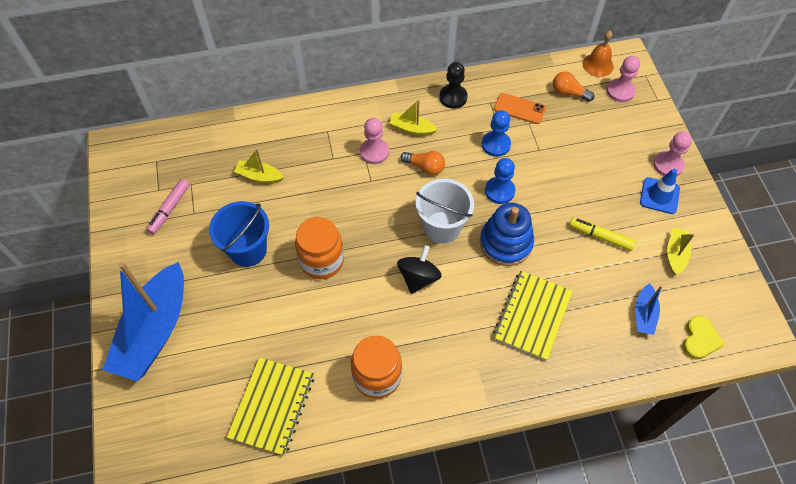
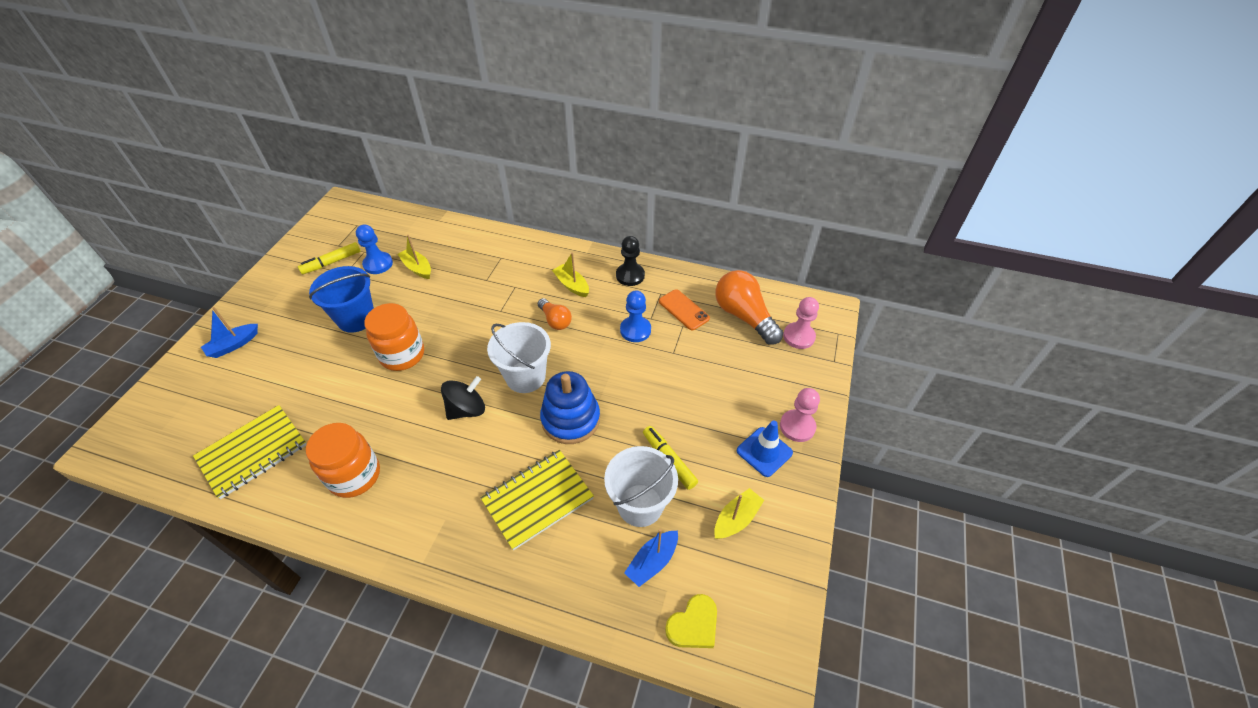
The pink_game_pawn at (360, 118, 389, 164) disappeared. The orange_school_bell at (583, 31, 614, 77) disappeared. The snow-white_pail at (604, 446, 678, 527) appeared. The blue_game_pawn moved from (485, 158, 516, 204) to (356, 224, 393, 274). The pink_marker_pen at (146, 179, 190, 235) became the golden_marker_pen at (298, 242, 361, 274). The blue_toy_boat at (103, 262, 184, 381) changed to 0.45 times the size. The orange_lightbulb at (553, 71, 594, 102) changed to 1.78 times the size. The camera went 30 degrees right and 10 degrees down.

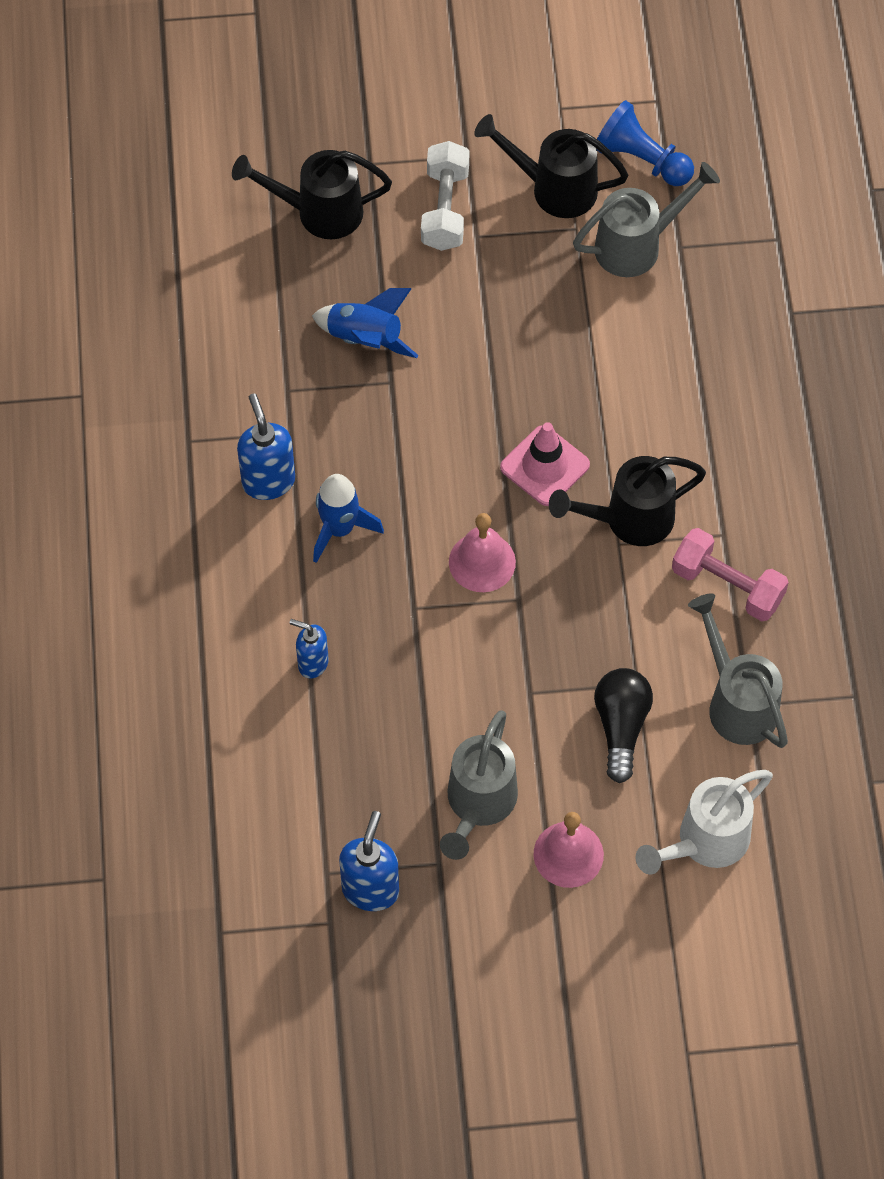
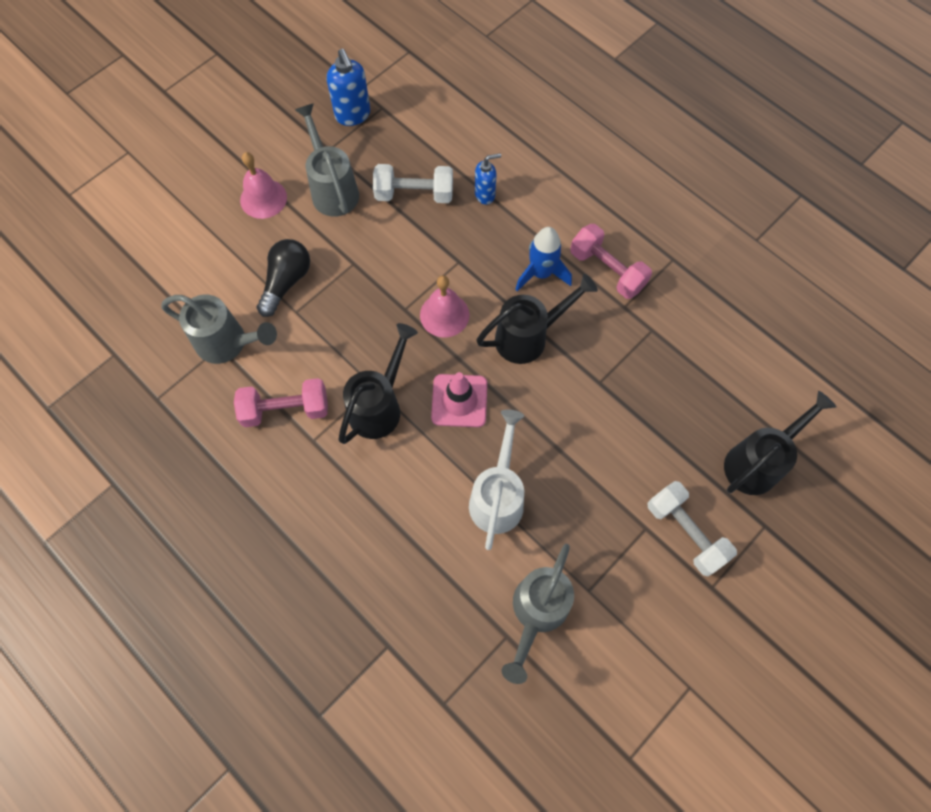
The blue_toy_rocket at (312, 288, 418, 358) disappeared. The blue_game_pawn at (597, 100, 694, 186) disappeared. The snow-white_free_weight at (373, 164, 453, 203) appeared. The jet-black_sprinkling_can moved from (474, 114, 628, 218) to (476, 274, 598, 364). The snow-white_sprinkling_can moved from (636, 770, 773, 875) to (469, 410, 524, 550). The blue_soap_pump at (237, 393, 295, 500) was replaced by the pink_free_weight at (570, 224, 652, 299). The jet-black_lightbulb at (594, 668, 653, 783) turned 120 degrees counterclockwise. The camera went 140 degrees right and 5 degrees up.

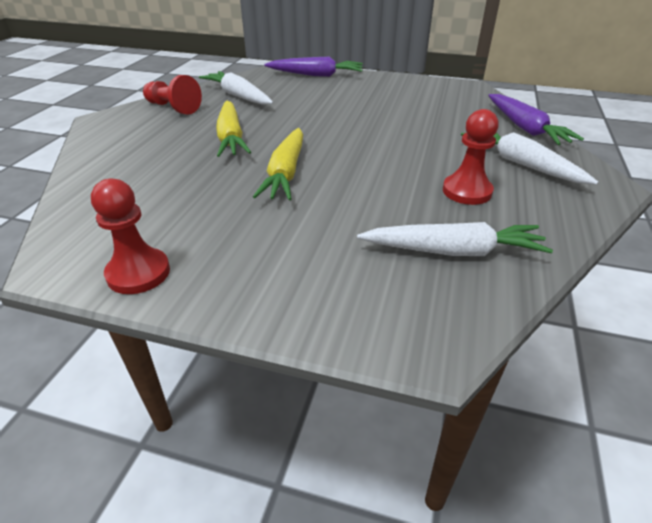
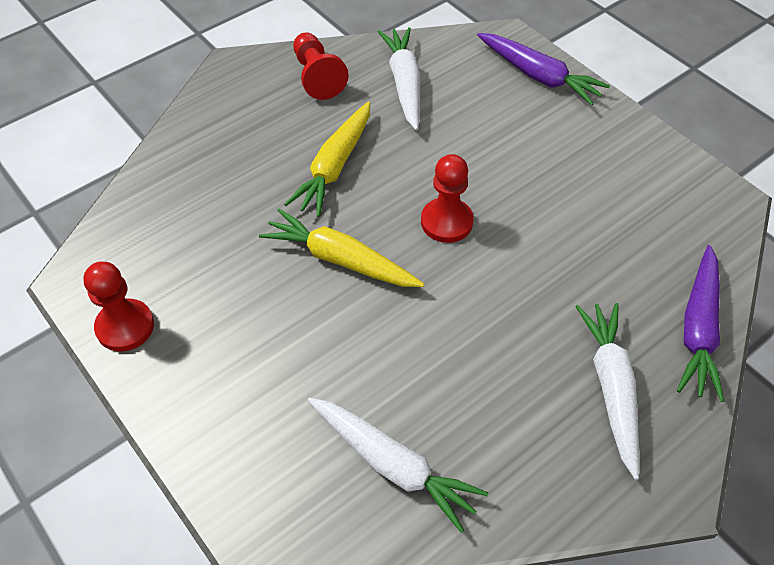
The crimson_game_pawn moved from (443, 109, 499, 205) to (421, 154, 474, 243). The golden_toy_carrot at (253, 128, 303, 200) turned 75 degrees clockwise. The camera went 35 degrees right and 15 degrees up.

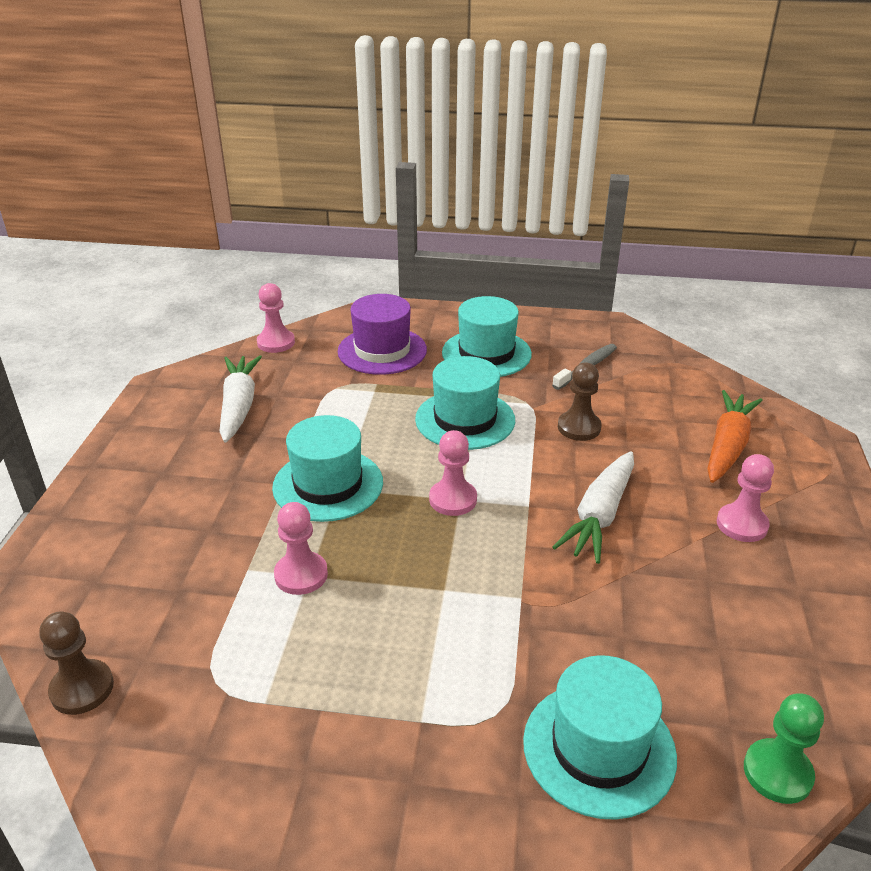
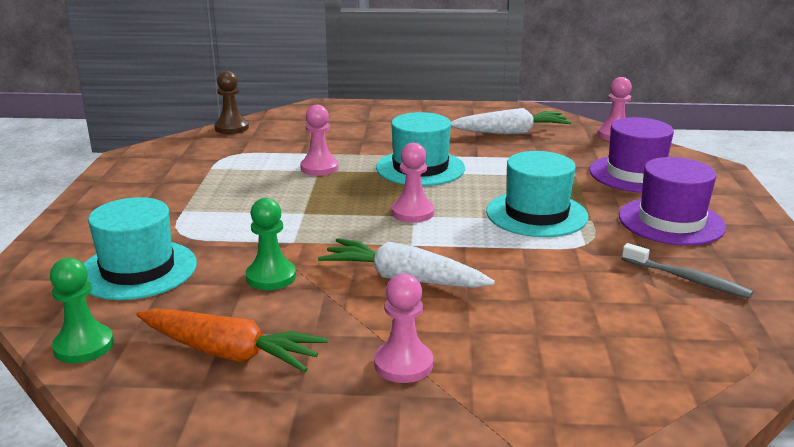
The brown_game_pawn at (558, 363, 602, 441) disappeared. The emerald_game_pawn at (246, 198, 296, 290) appeared. The orange_toy_carrot moved from (707, 390, 763, 483) to (137, 308, 328, 372). The teal_hat at (442, 296, 532, 377) became the violet_hat at (619, 157, 726, 246). The camera went 85 degrees right and 10 degrees down.

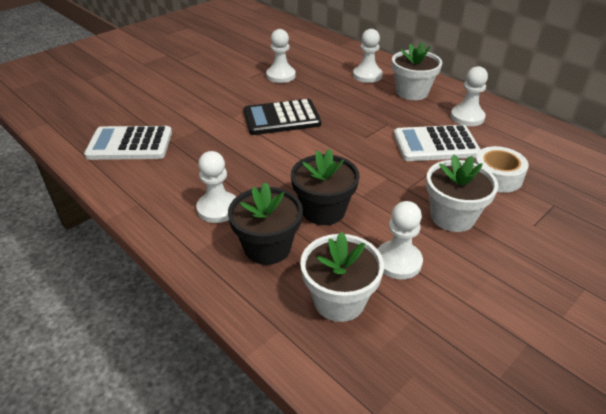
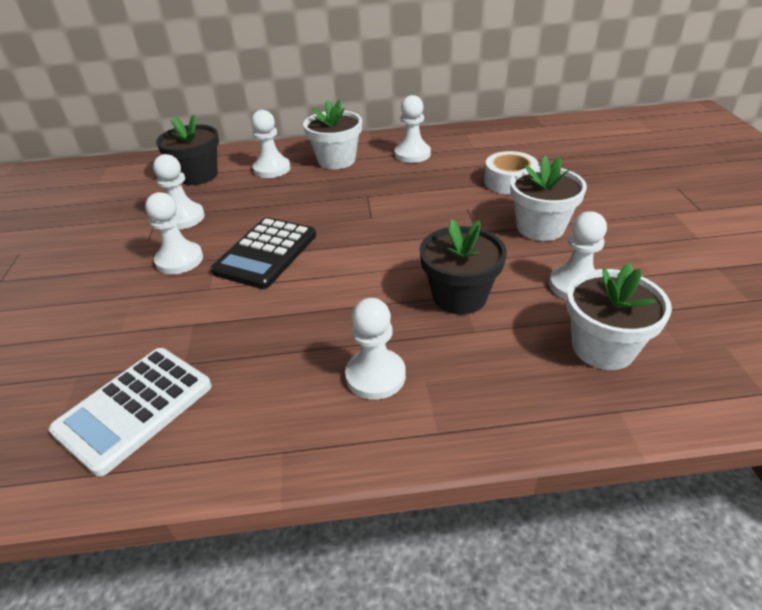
The snow-white_calculator at (394, 125, 481, 161) disappeared. The snow-white_game_pawn at (145, 192, 203, 274) appeared. The jet-black_flower_pot moved from (228, 182, 303, 265) to (156, 115, 219, 185). The camera went 50 degrees left and 0 degrees up.

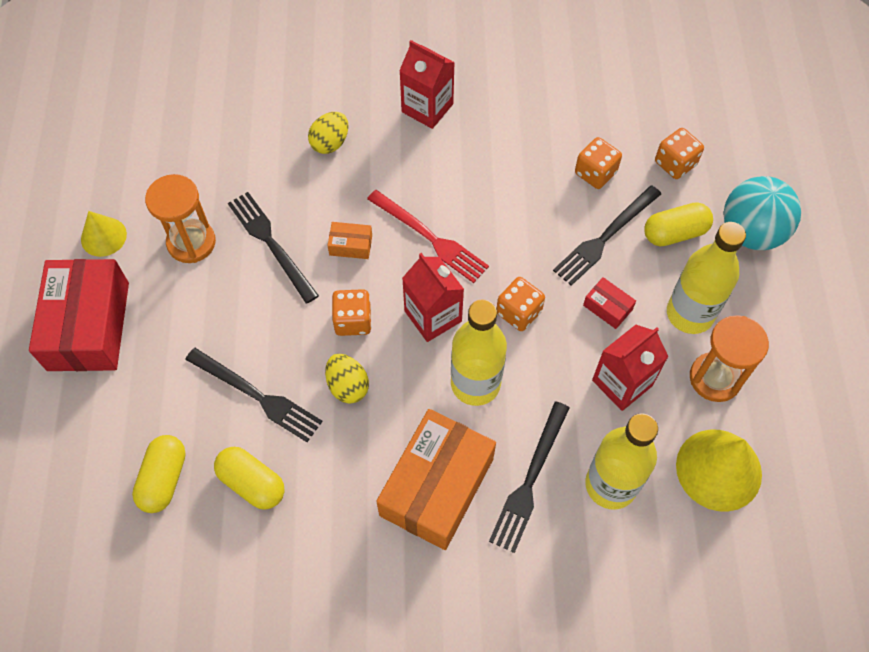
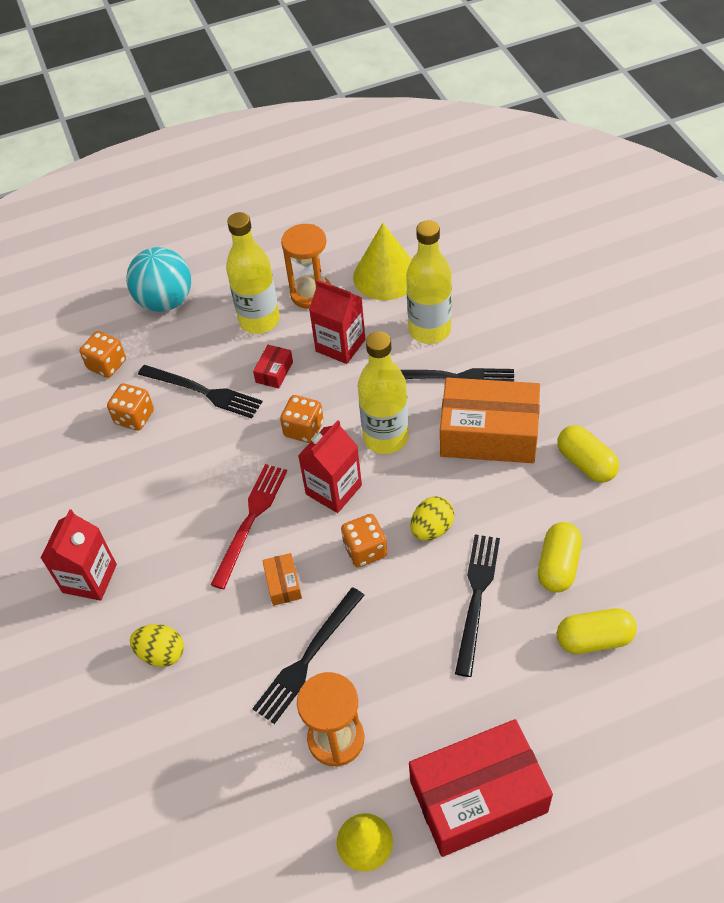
The golden_pill moved from (644, 202, 713, 246) to (557, 425, 619, 483). The camera went 105 degrees left and 10 degrees down.

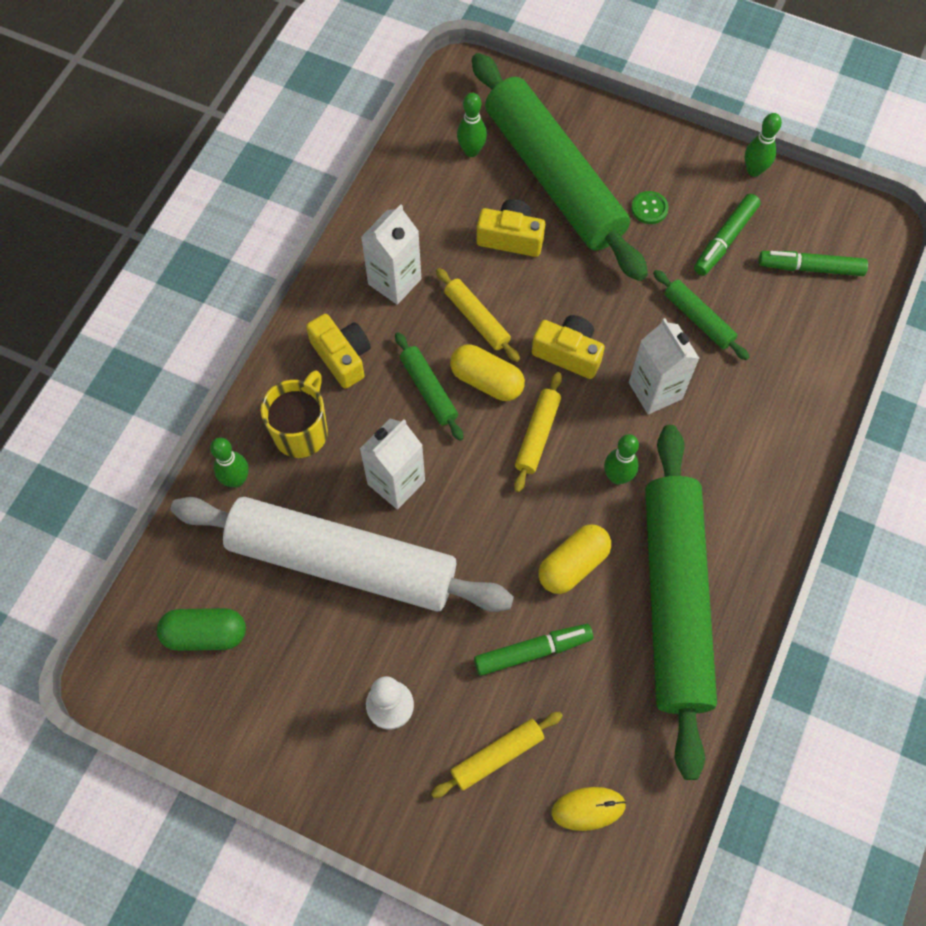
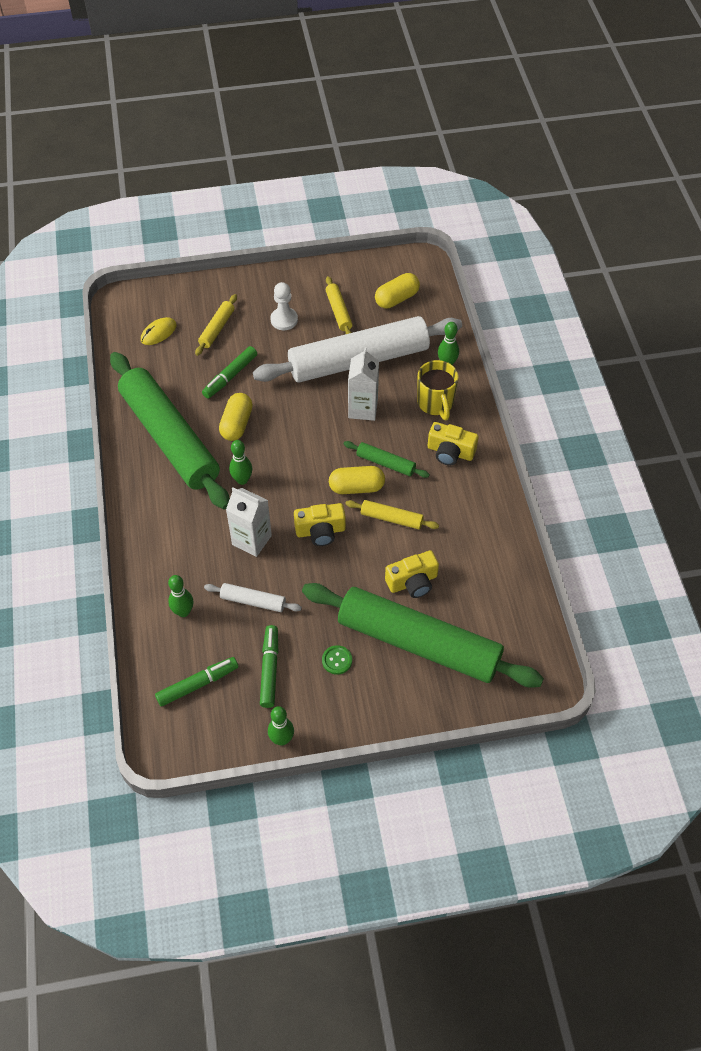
The snow-white_juice_carton at (361, 204, 421, 305) disappeared. The emerald_tenpin moved from (457, 93, 487, 157) to (168, 575, 193, 617). The golden_rolling_pin moved from (514, 372, 562, 492) to (326, 276, 352, 334). The emerald_pill at (157, 608, 246, 651) became the golden_pill at (375, 273, 420, 309). The emerald_rolling_pin at (653, 270, 749, 360) became the snow-white_rolling_pin at (204, 583, 302, 612). The camera went 145 degrees right and 10 degrees down.

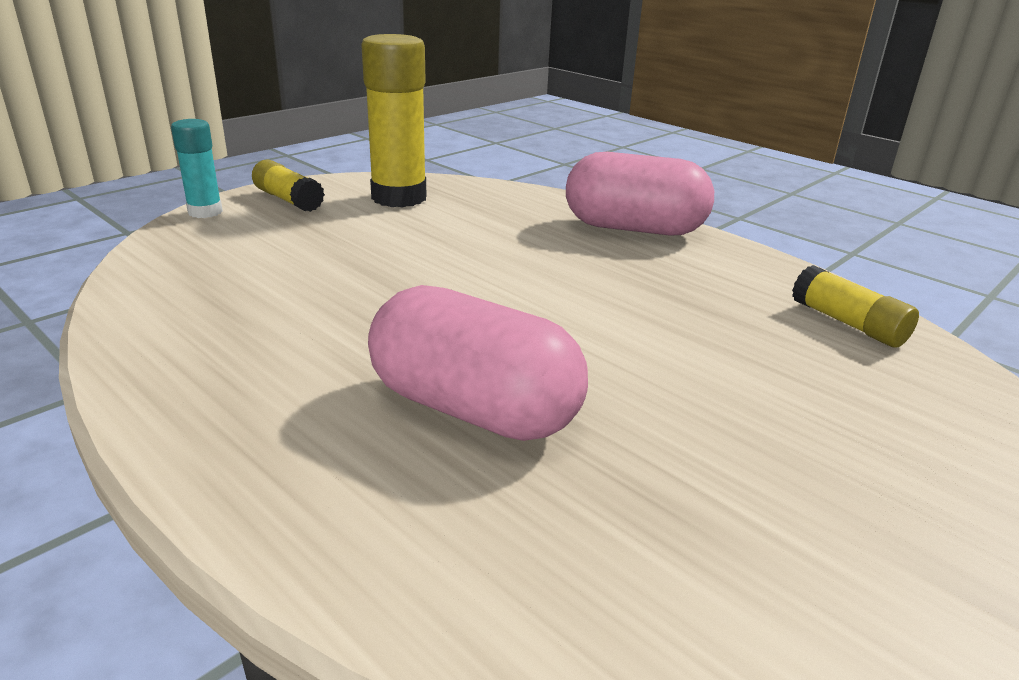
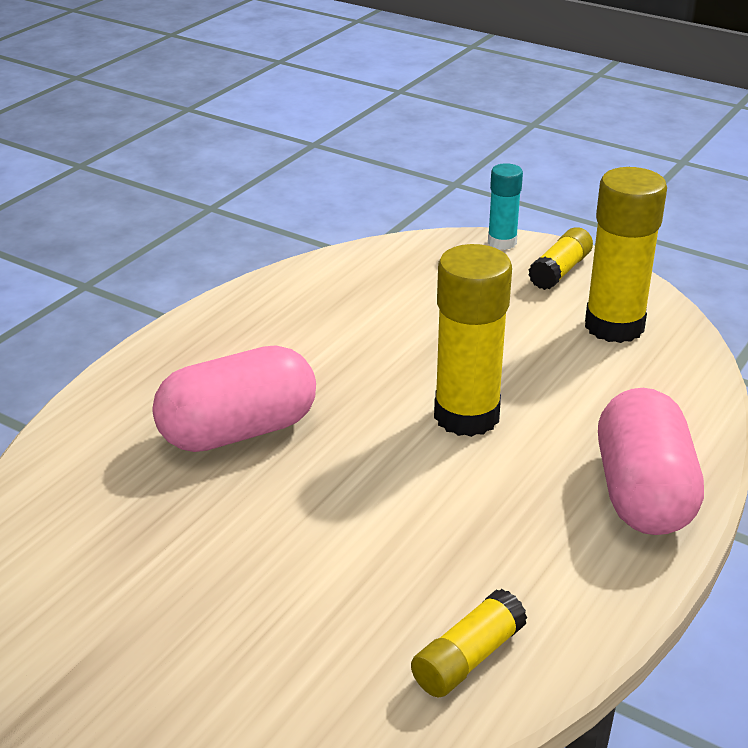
The golden_stick_of_glue at (434, 244, 512, 437) appeared. The pink_pill at (368, 285, 588, 441) turned 45 degrees clockwise. The camera went 80 degrees right and 5 degrees up.

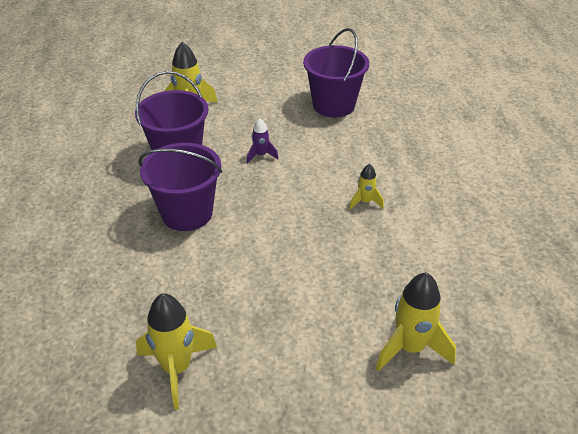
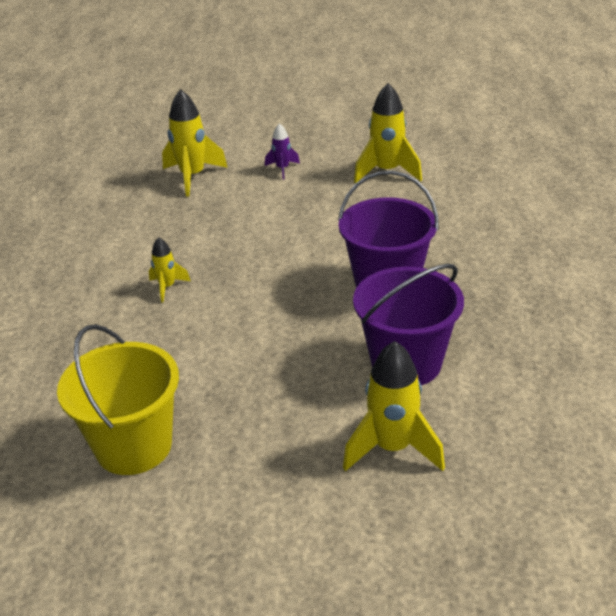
The violet_toy_rocket moved from (247, 118, 278, 163) to (265, 123, 300, 179). The violet_pail at (303, 28, 369, 117) became the golden_pail at (57, 324, 179, 475). The camera went 170 degrees left and 5 degrees down.

